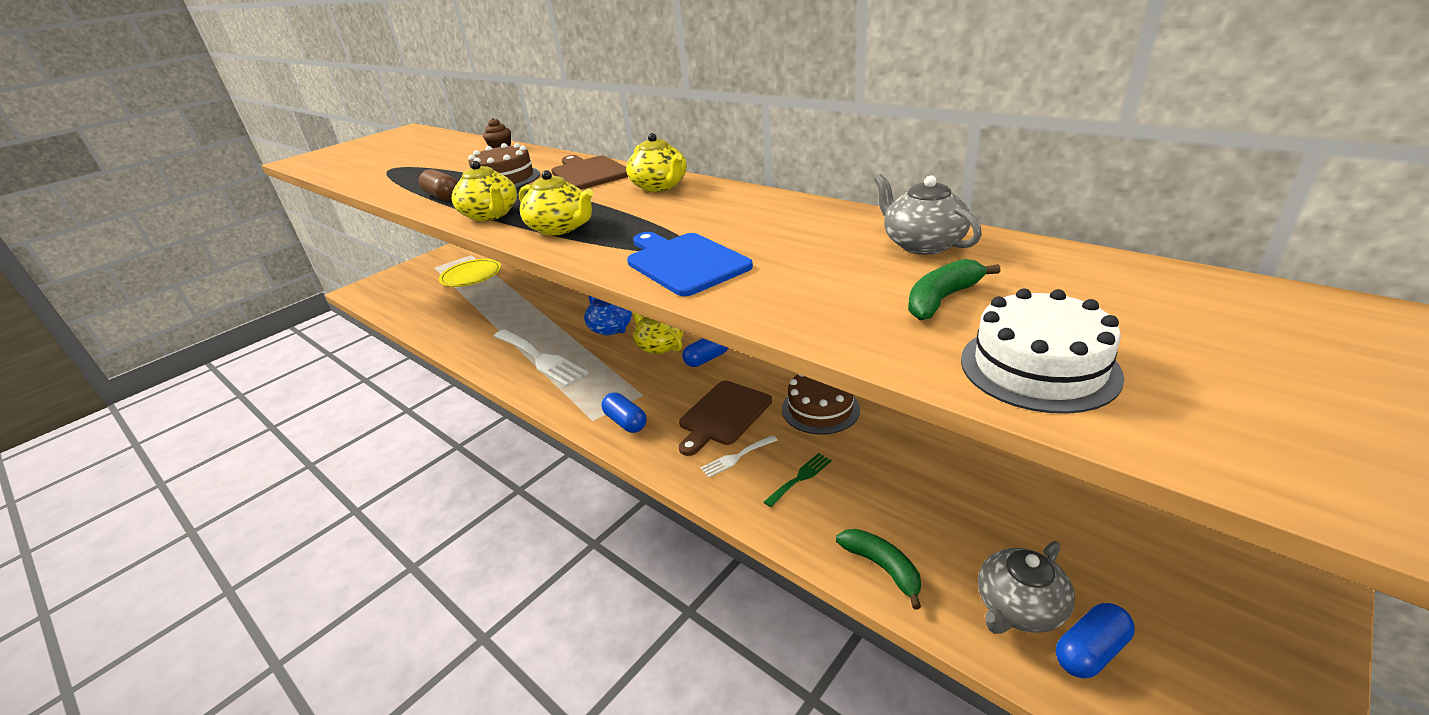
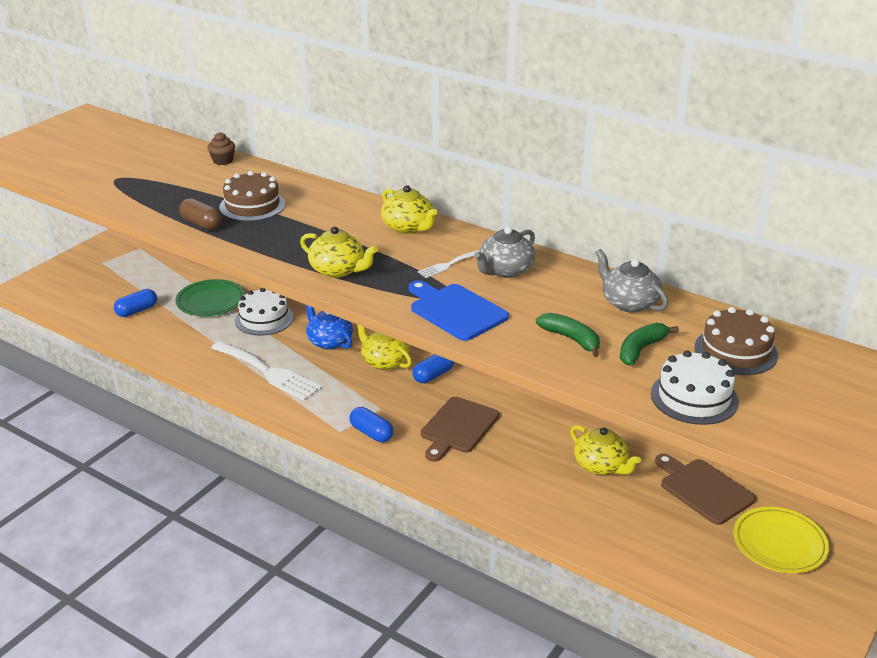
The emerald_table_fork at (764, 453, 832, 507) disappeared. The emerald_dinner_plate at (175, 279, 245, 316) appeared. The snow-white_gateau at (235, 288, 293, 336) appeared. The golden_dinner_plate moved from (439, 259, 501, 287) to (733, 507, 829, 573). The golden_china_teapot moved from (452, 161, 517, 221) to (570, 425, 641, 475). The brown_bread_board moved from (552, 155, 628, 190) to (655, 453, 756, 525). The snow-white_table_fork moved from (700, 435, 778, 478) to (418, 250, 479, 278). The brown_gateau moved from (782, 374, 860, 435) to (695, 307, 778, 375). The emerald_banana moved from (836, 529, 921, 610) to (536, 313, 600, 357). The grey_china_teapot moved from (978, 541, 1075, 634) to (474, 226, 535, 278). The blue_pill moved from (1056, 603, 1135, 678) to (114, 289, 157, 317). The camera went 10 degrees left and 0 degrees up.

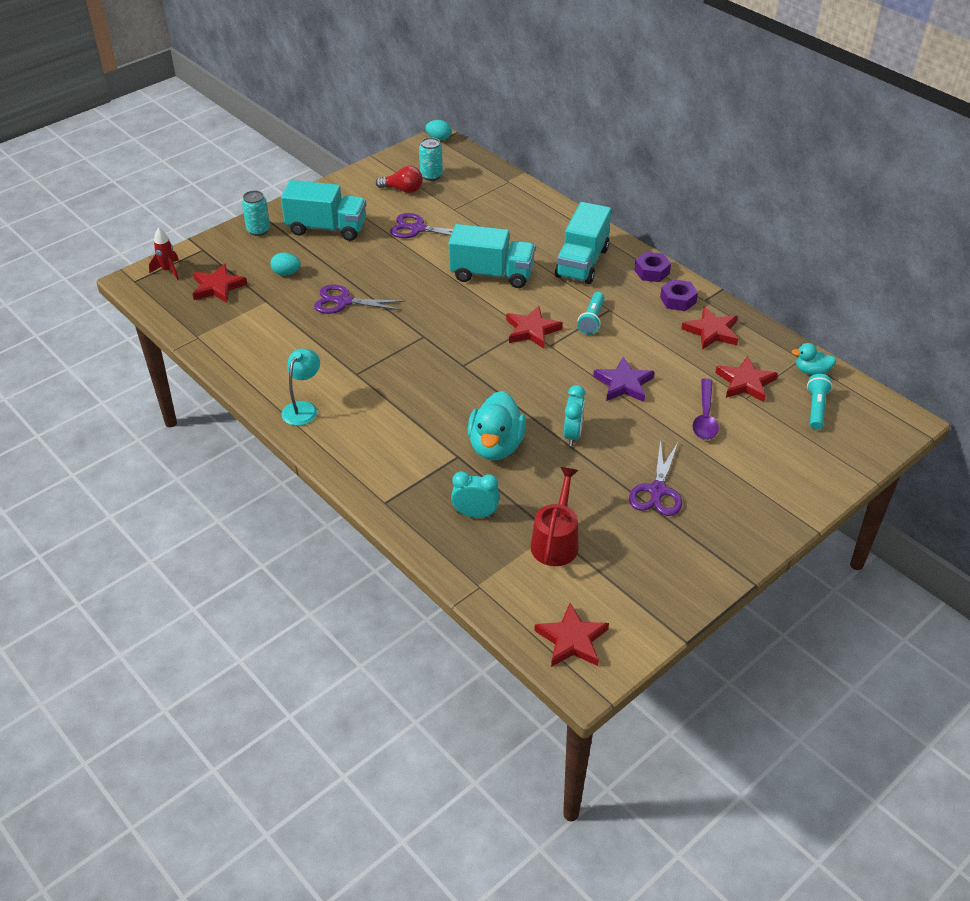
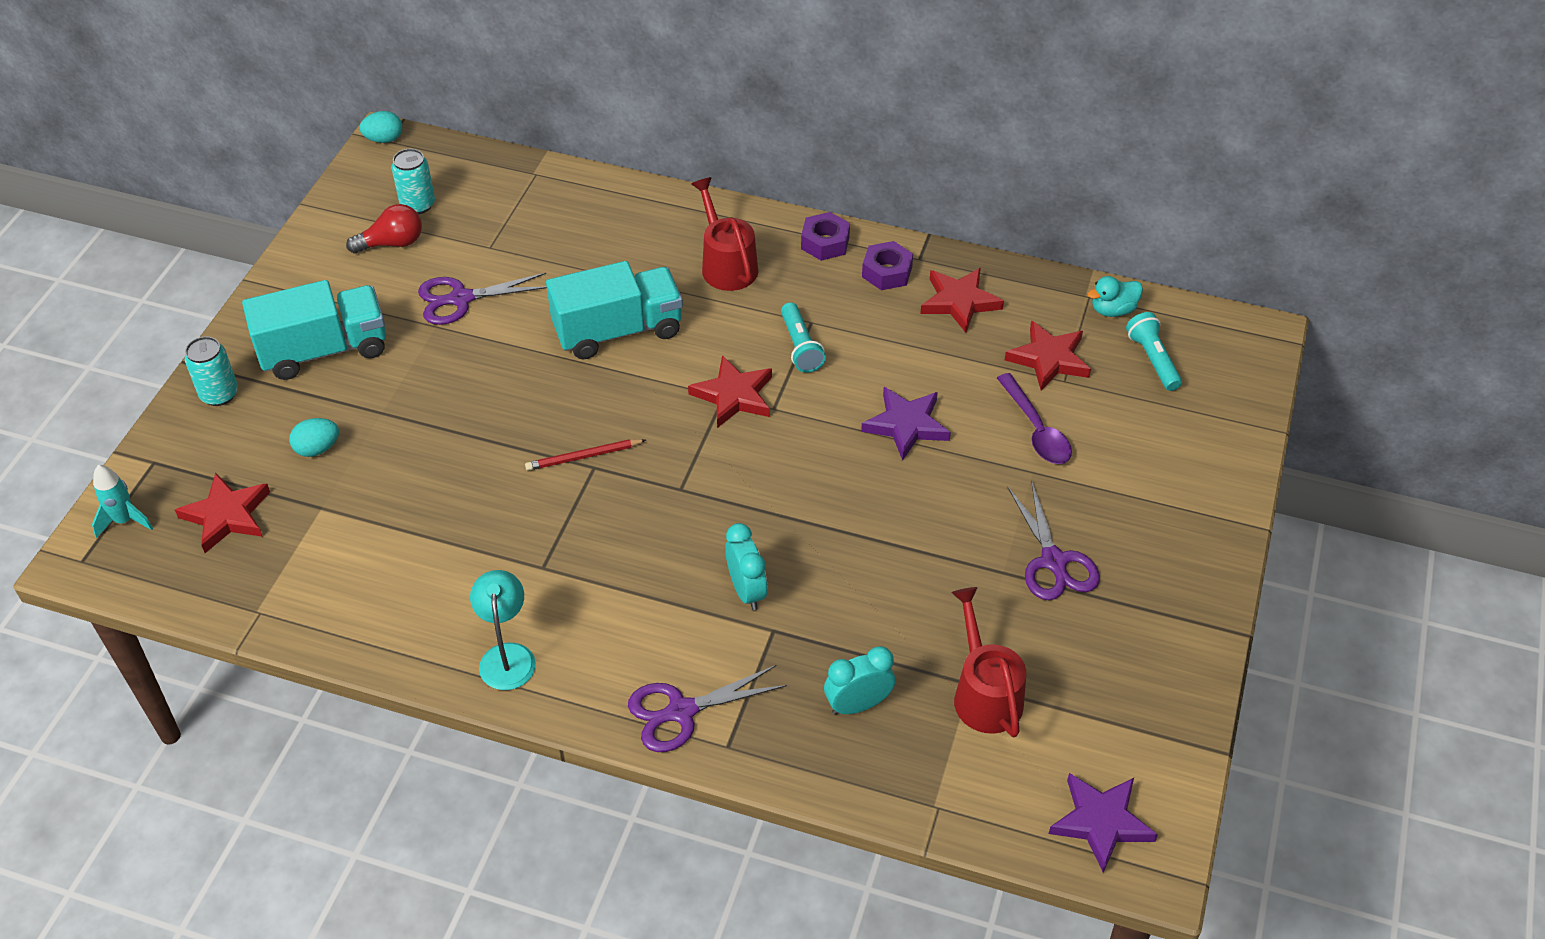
The teal_duck at (467, 391, 526, 460) disappeared. The crimson_pencil at (525, 439, 646, 471) appeared. The violet_scissors moved from (314, 285, 405, 314) to (628, 665, 787, 752). The teal_alarm_clock moved from (564, 385, 586, 446) to (725, 523, 767, 610). The teal_truck at (555, 202, 611, 284) was replaced by the crimson_sprinkling_can at (691, 177, 758, 291). The crimson_toy_rocket at (149, 228, 179, 280) became the teal_toy_rocket at (92, 465, 153, 538). The crimson_five-pointed_star at (534, 603, 609, 667) became the violet_five-pointed_star at (1049, 773, 1158, 873). The camera went 30 degrees left and 5 degrees up.

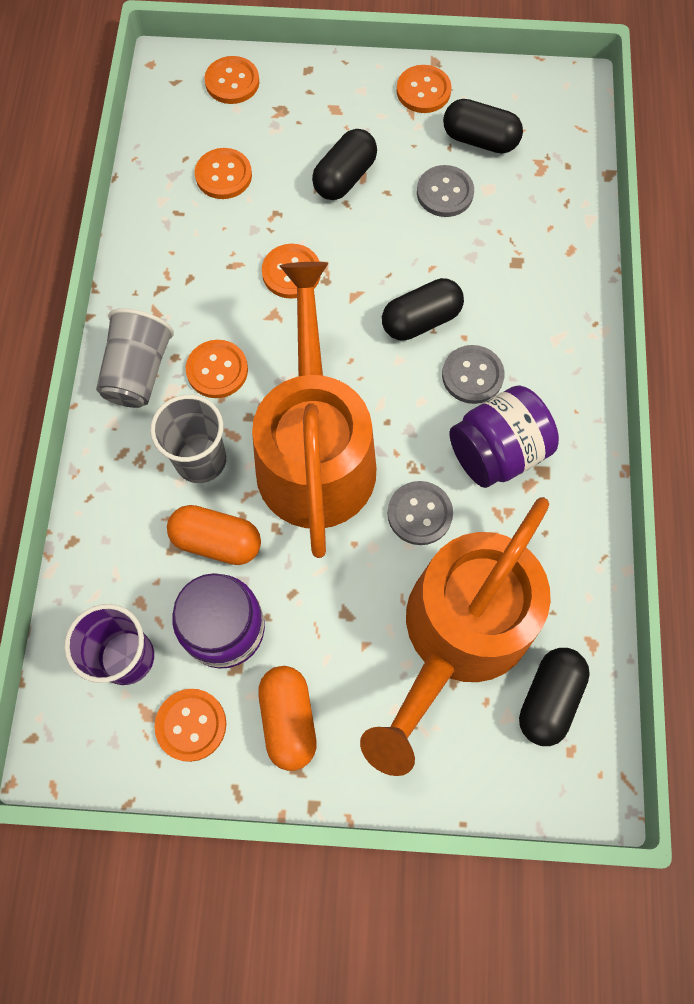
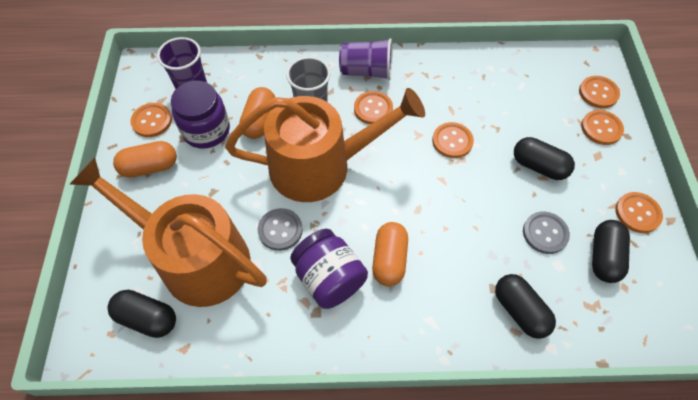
The orange_button moved from (195, 148, 252, 199) to (581, 110, 624, 145). The jet-black_pill moved from (382, 278, 464, 341) to (495, 274, 556, 339). The grey_button at (442, 345, 505, 404) was replaced by the orange_pill at (372, 222, 408, 286). The grey_cup at (96, 308, 174, 408) became the violet_cup at (339, 38, 392, 80). The camera went 85 degrees right and 10 degrees down.

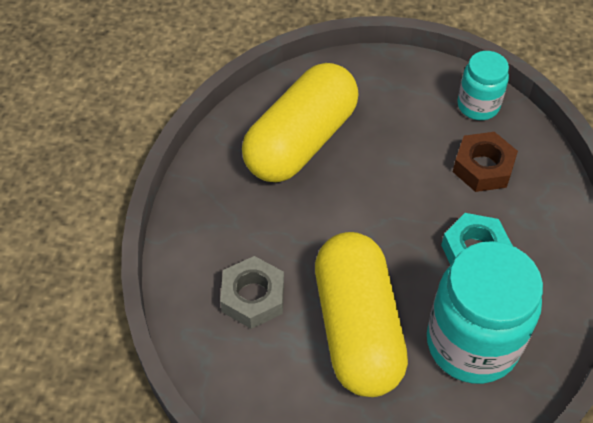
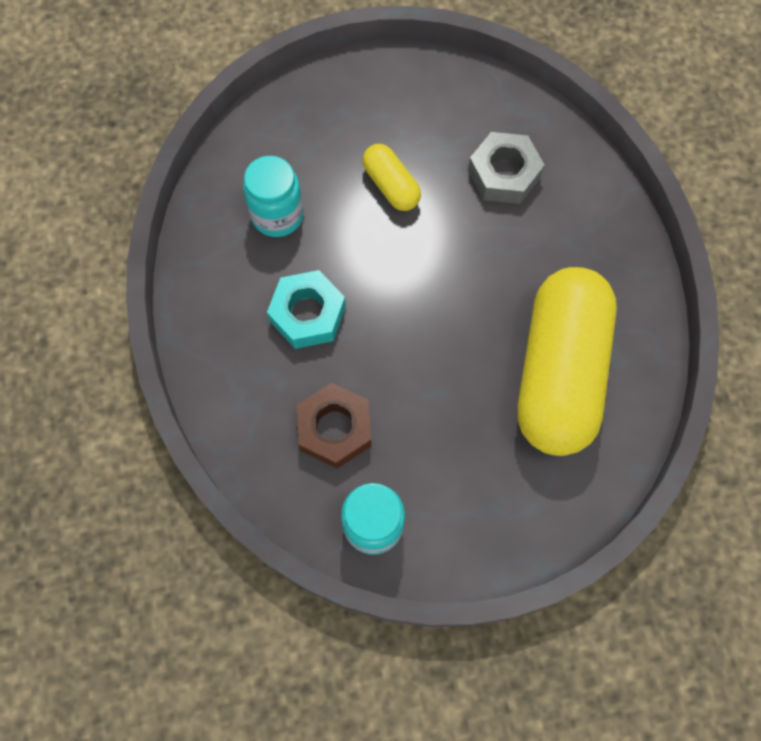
The golden_pill at (315, 232, 408, 397) changed to 0.44 times the size. The teal_jam_jar at (427, 241, 543, 384) changed to 0.55 times the size. The camera went 155 degrees right and 15 degrees up.

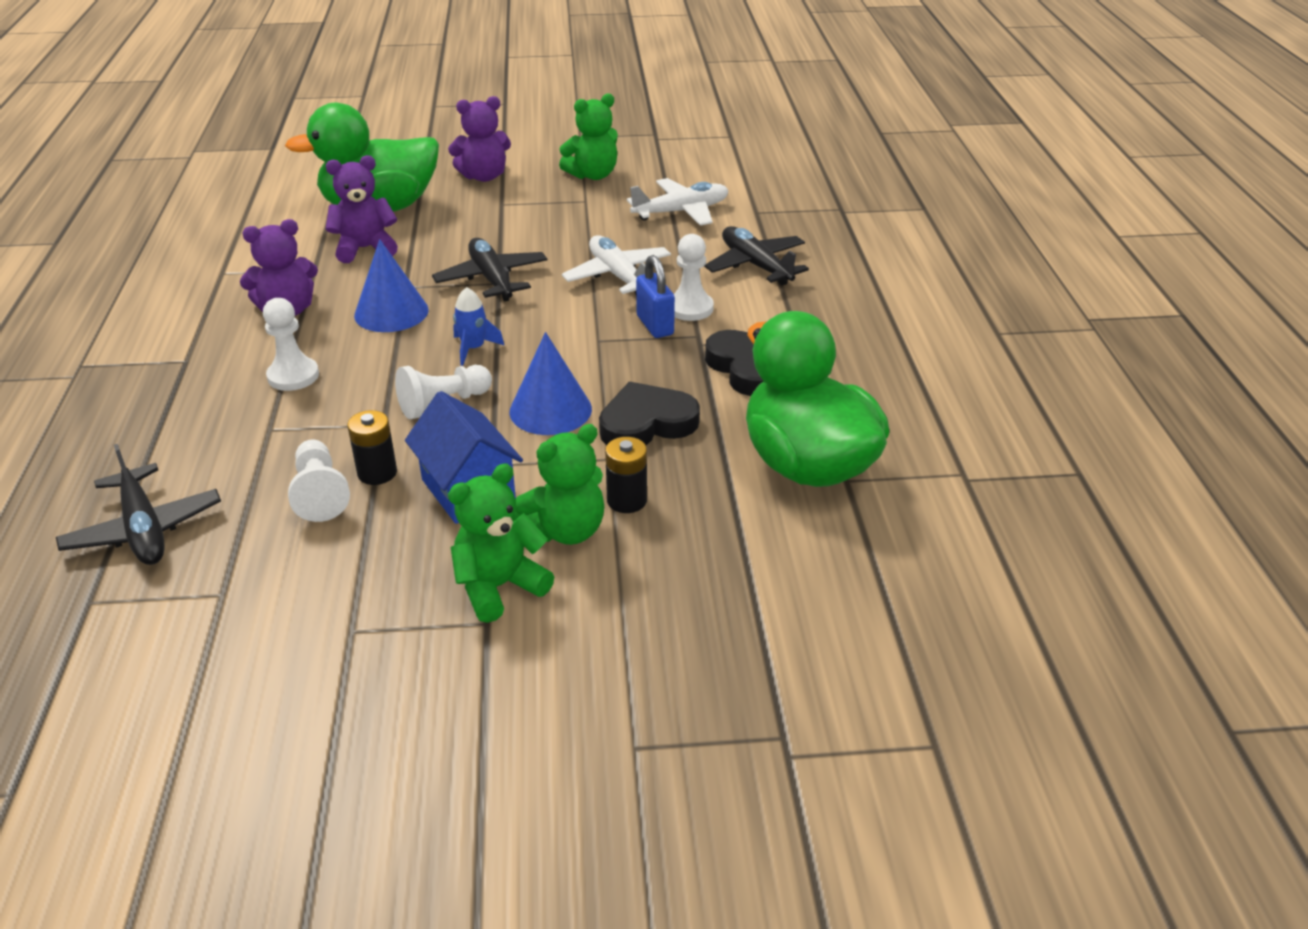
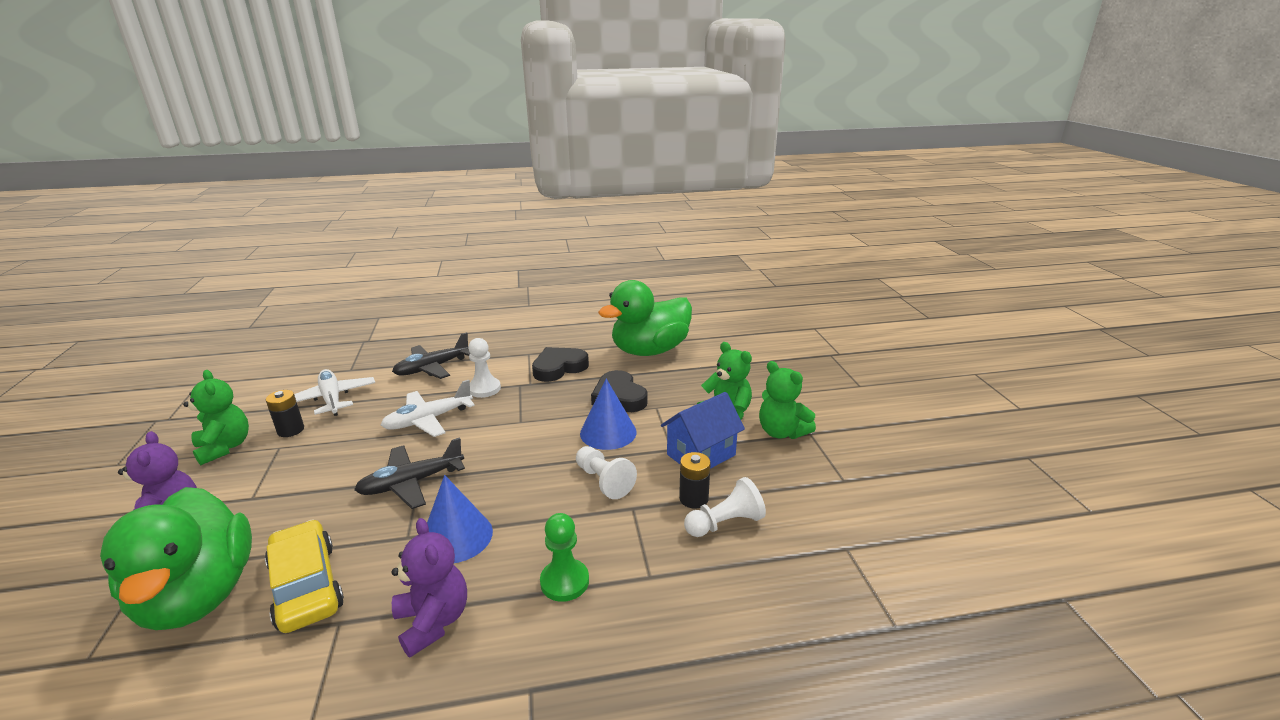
The jet-black_aeroplane at (56, 444, 221, 565) disappeared. The blue_toy_rocket at (453, 287, 504, 366) disappeared. The blue_lock at (636, 255, 675, 338) disappeared. The jet-black_AA_battery moved from (605, 437, 647, 513) to (266, 390, 304, 437). The violet_stuffed_bear at (326, 155, 398, 263) was replaced by the golden_automobile at (265, 519, 344, 633). The snow-white_game_pawn at (263, 298, 319, 391) became the emerald_game_pawn at (540, 513, 589, 602). The camera went 95 degrees left and 10 degrees down.

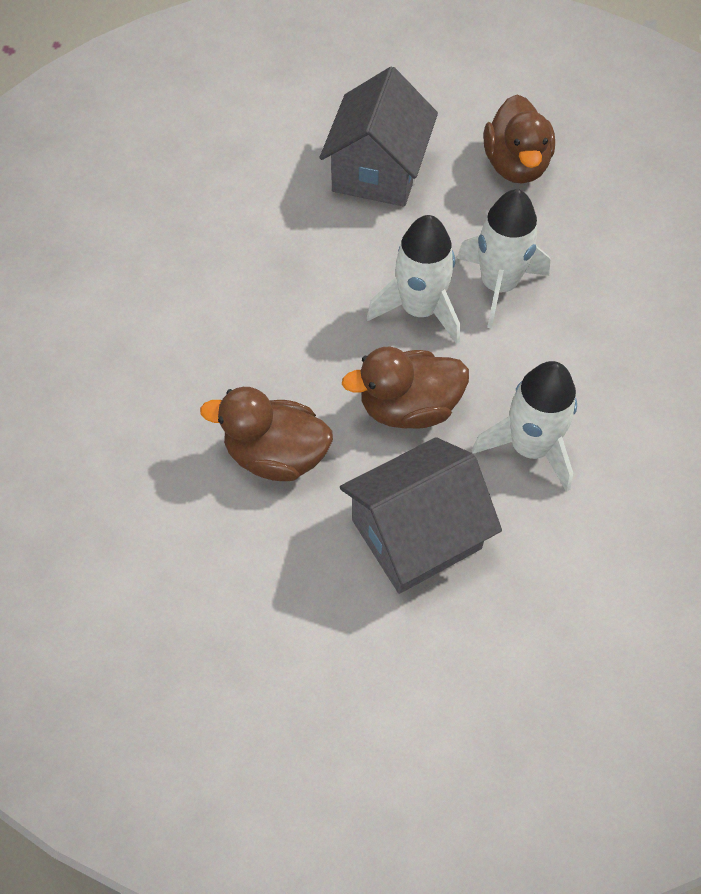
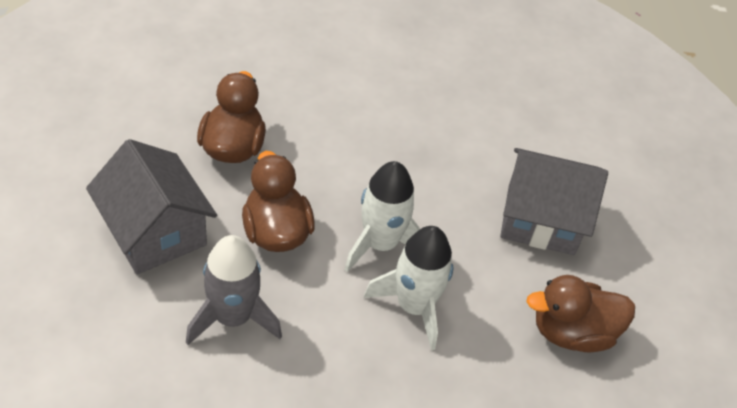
The snow-white_toy_rocket at (472, 361, 577, 492) became the grey_toy_rocket at (186, 235, 282, 345). The camera went 80 degrees right and 10 degrees down.

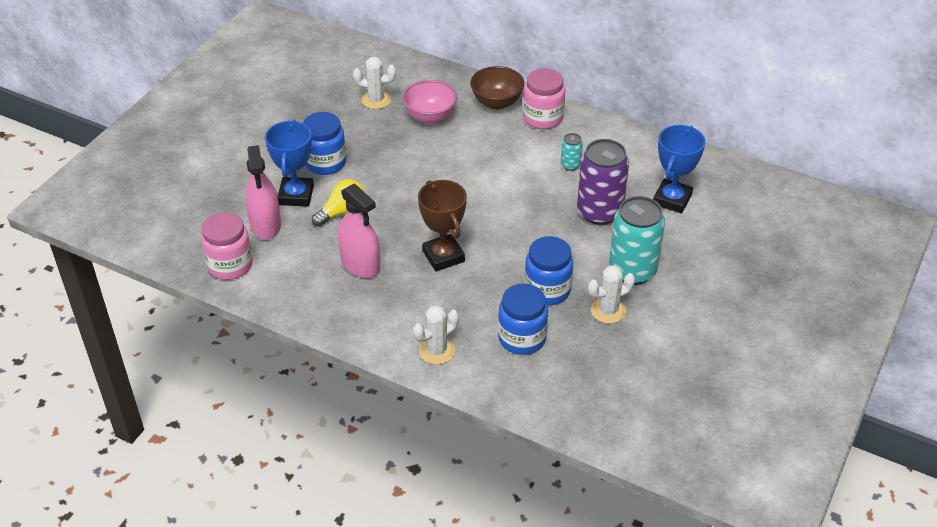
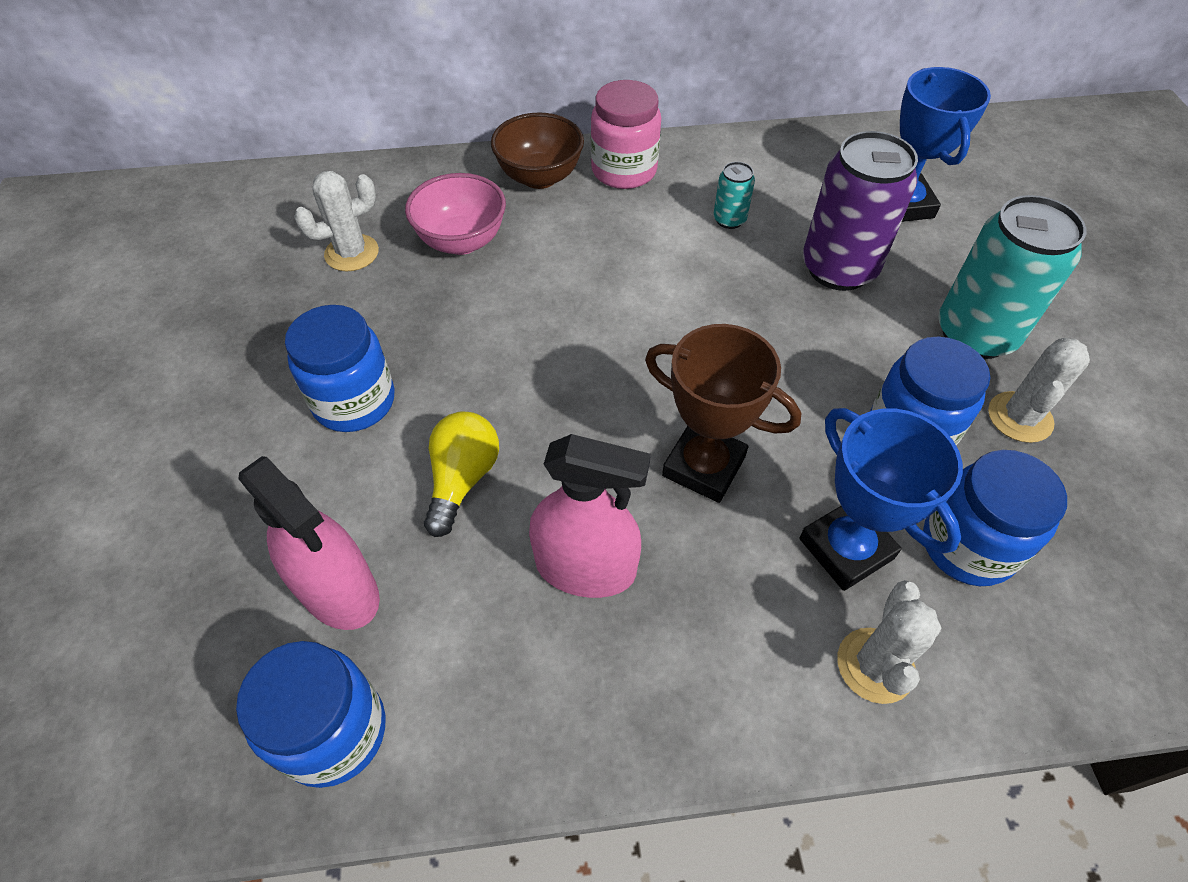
The blue_award_cup moved from (265, 120, 314, 207) to (799, 408, 963, 591). The pink_jam_jar at (201, 212, 253, 280) became the blue_jam_jar at (236, 641, 386, 788). The camera went 35 degrees left and 10 degrees up.

